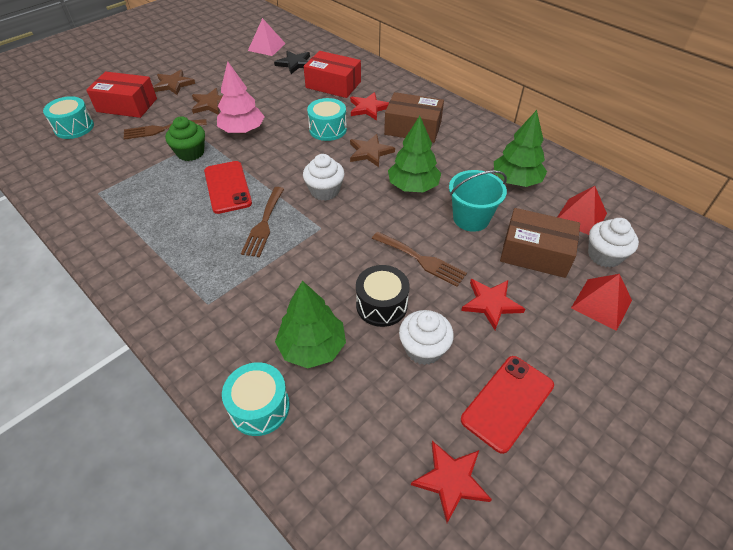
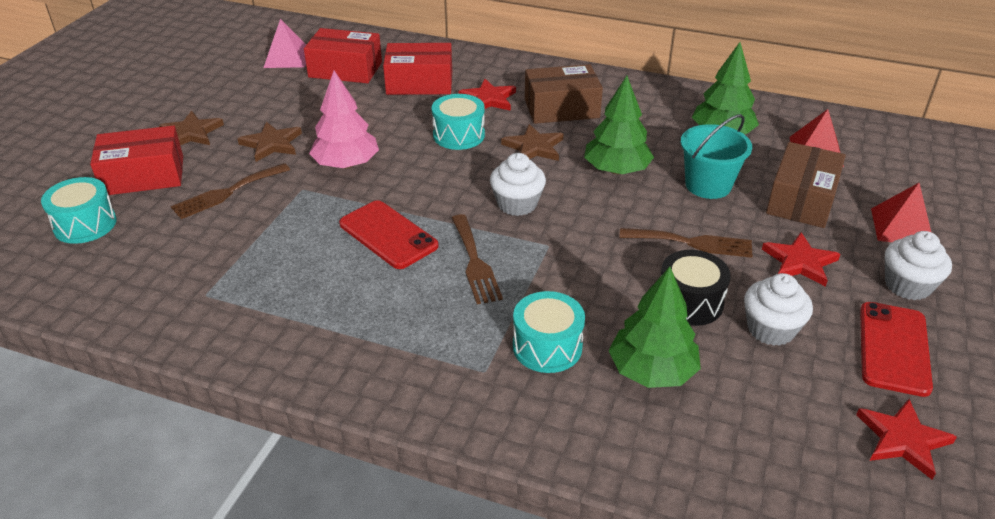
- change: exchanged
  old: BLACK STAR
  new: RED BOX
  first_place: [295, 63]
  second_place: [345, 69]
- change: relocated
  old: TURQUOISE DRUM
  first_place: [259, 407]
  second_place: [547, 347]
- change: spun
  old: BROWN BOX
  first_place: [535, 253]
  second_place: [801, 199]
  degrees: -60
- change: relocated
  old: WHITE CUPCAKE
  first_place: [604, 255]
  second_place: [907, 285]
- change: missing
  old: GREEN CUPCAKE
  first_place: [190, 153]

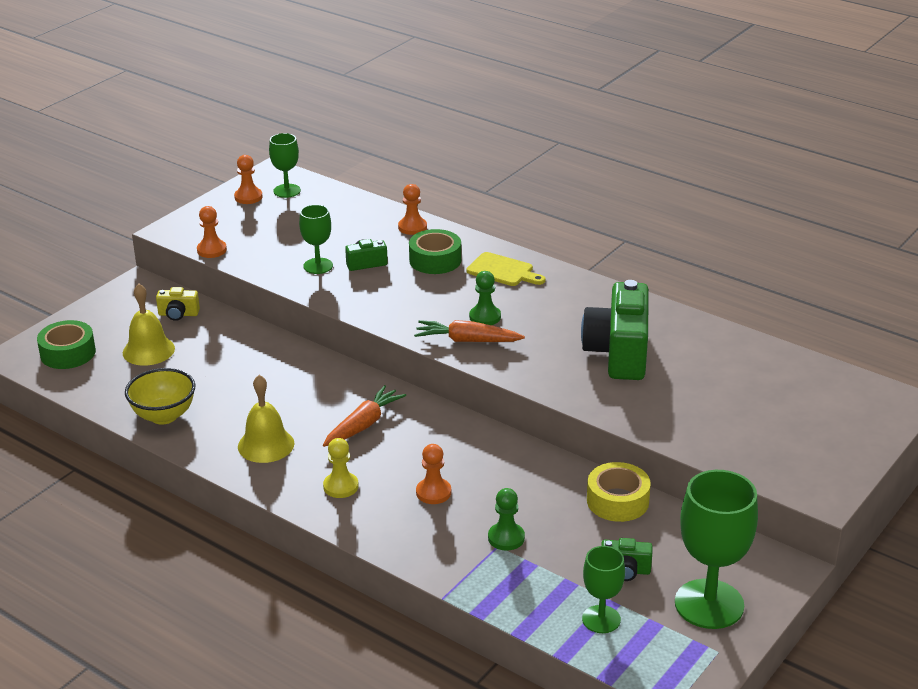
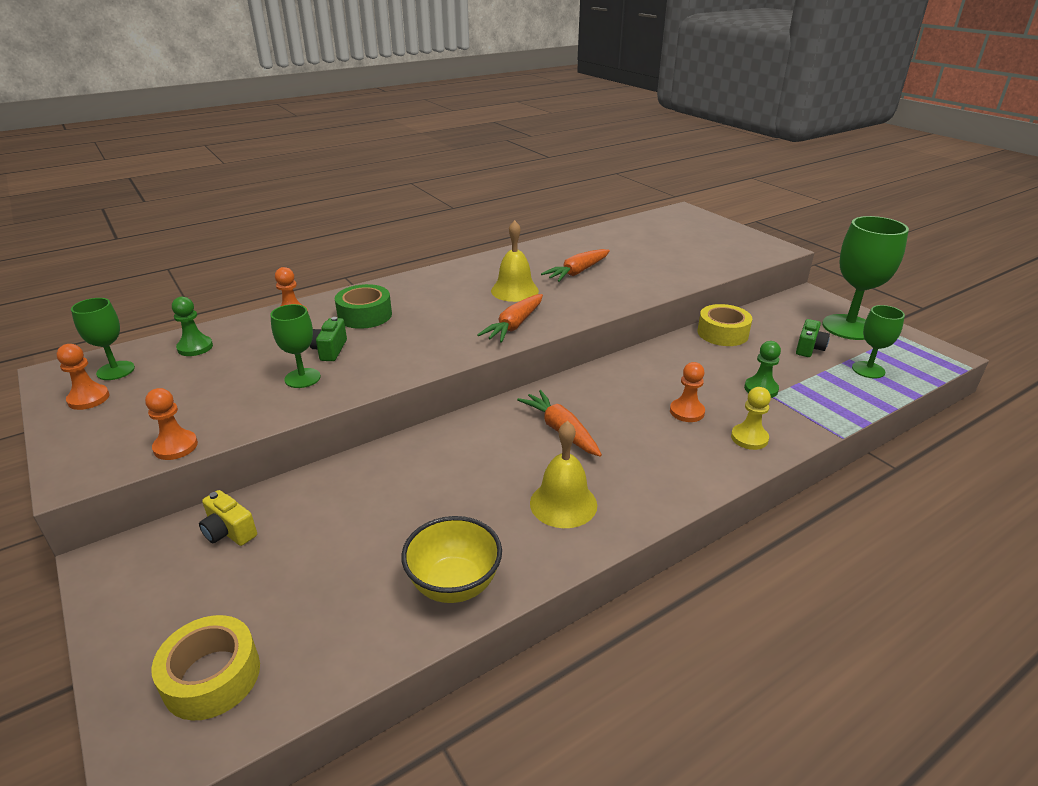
- change: colour
  old: GREEN TAPE
  new: YELLOW TAPE
  first_place: [68, 353]
  second_place: [212, 677]
- change: relocated
  old: GREEN PAWN
  first_place: [485, 317]
  second_place: [195, 347]
- change: spun
  old: YELLOW CAMERA
  first_place: [178, 314]
  second_place: [229, 532]
  degrees: 105
- change: relocated
  old: YELLOW BELL
  first_place: [148, 350]
  second_place: [514, 290]
- change: exchanged
  old: GREEN CAMERA
  new: ORANGE CARROT
  first_place: [618, 353]
  second_place: [577, 272]
- change: relocated
  old: YELLOW PAWN
  first_place: [341, 486]
  second_place: [749, 438]
- change: missing
  old: YELLOW CUTTING BOARD
  first_place: [503, 271]

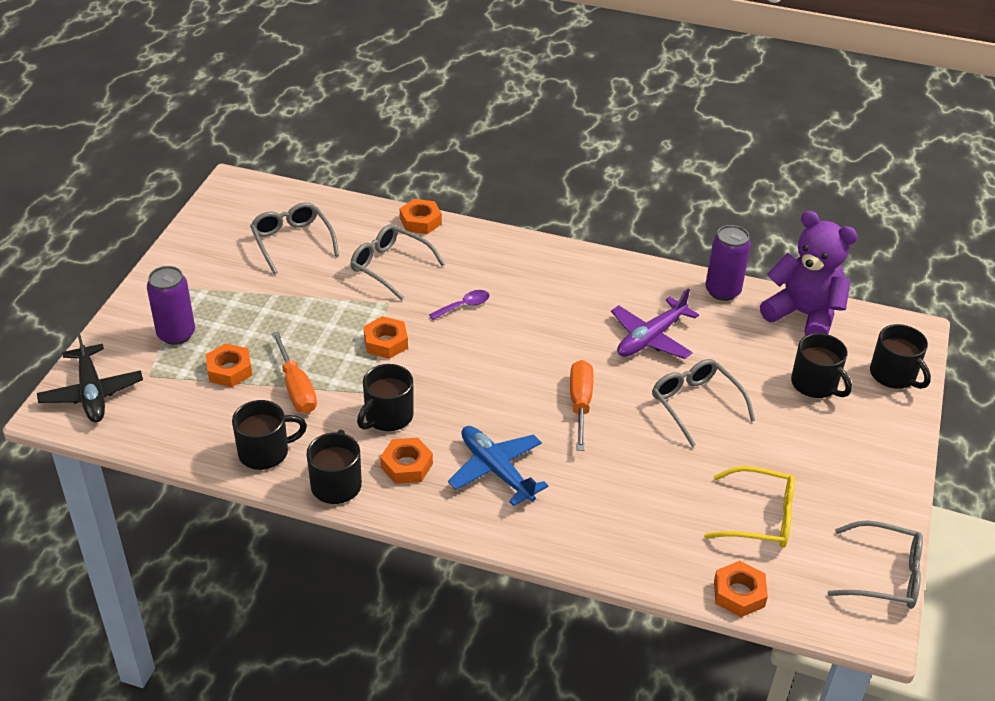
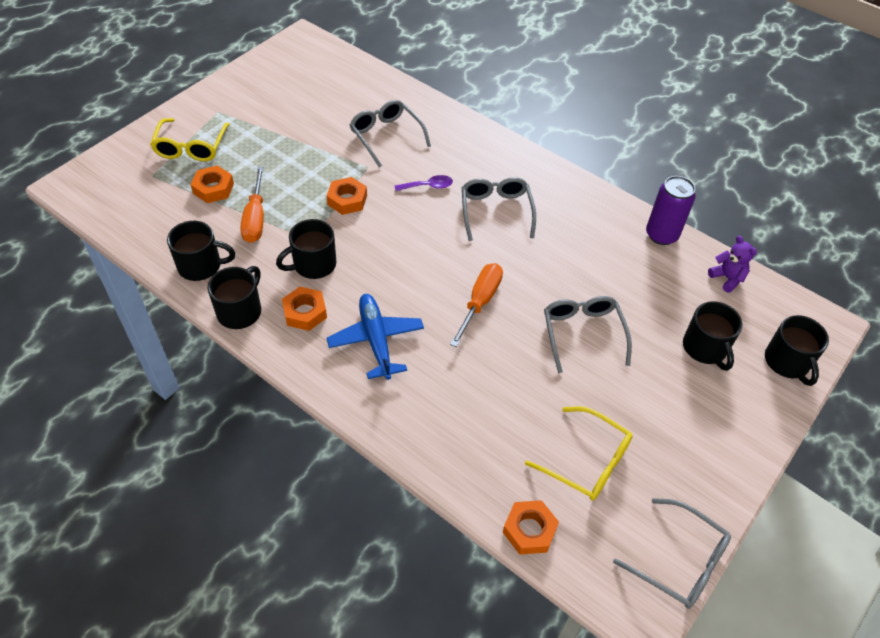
- change: exchanged
  old: PURPLE CAN
  new: YELLOW GLASSES
  first_place: [176, 334]
  second_place: [191, 147]
- change: relocated
  old: GREY GLASSES
  first_place: [292, 241]
  second_place: [496, 211]
- change: size
  old: PURPLE TEDDY BEAR
  first_place: [803, 315]
  second_place: [727, 278]
  factor: 0.47
- change: missing
  old: BLACK PLANE
  first_place: [92, 392]
- change: missing
  old: ORANGE NUT
  first_place: [420, 221]
- change: missing
  old: PURPLE PLANE
  first_place: [651, 338]

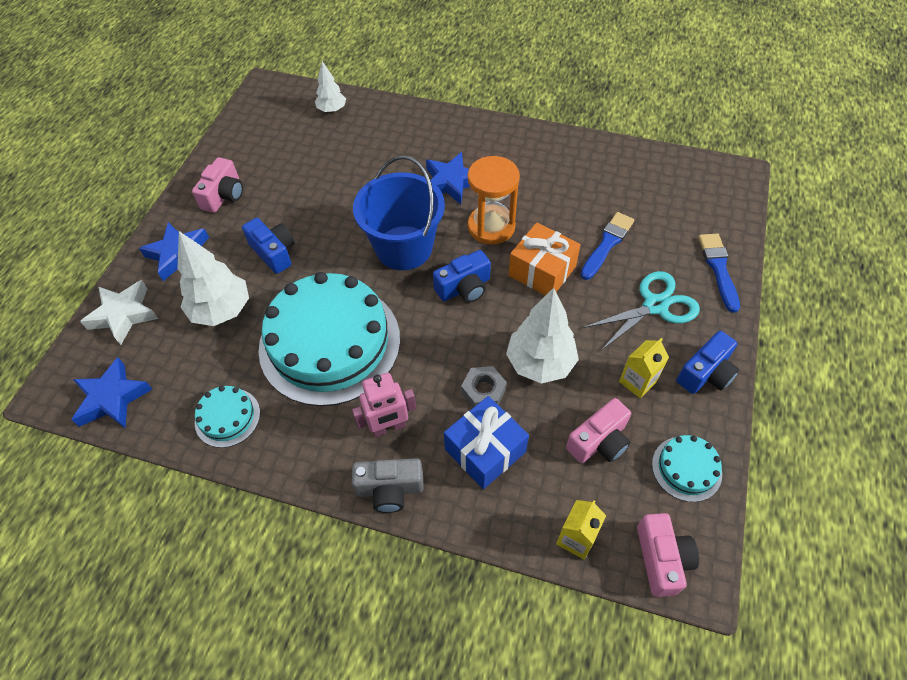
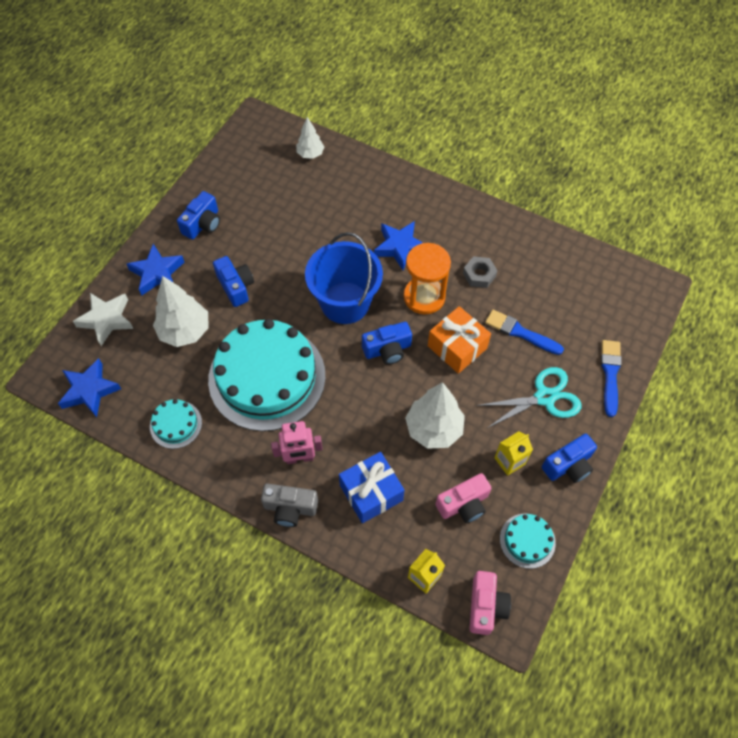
- change: colour
  old: PINK CAMERA
  new: BLUE CAMERA
  first_place: [224, 195]
  second_place: [203, 224]
- change: relocated
  old: GREY NUT
  first_place: [483, 391]
  second_place: [479, 275]
- change: spun
  old: BLUE BRUSH
  first_place: [607, 244]
  second_place: [520, 332]
  degrees: -105

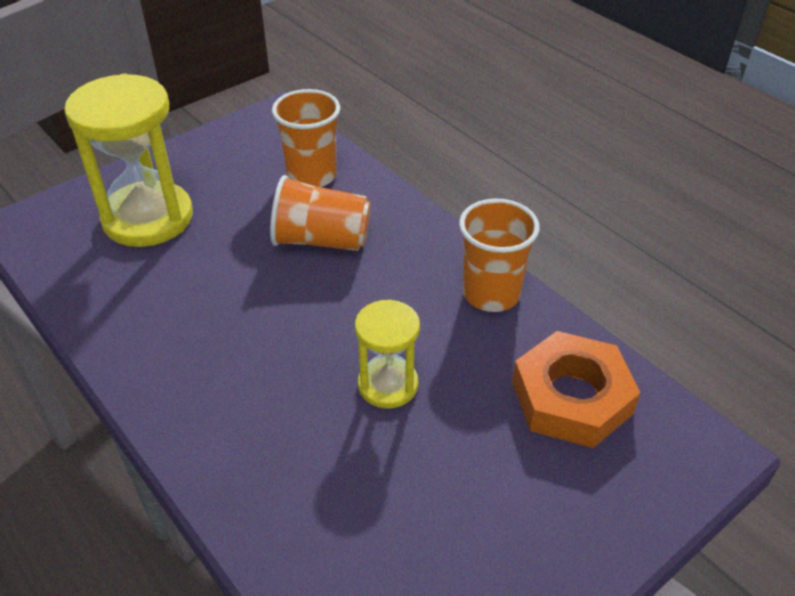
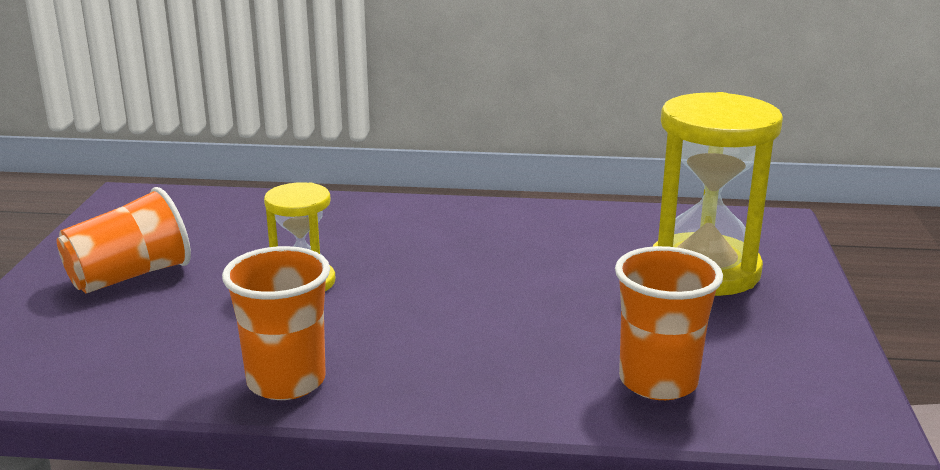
- change: relocated
  old: ORANGE CUP
  first_place: [321, 240]
  second_place: [130, 276]
- change: missing
  old: ORANGE NUT
  first_place: [571, 397]

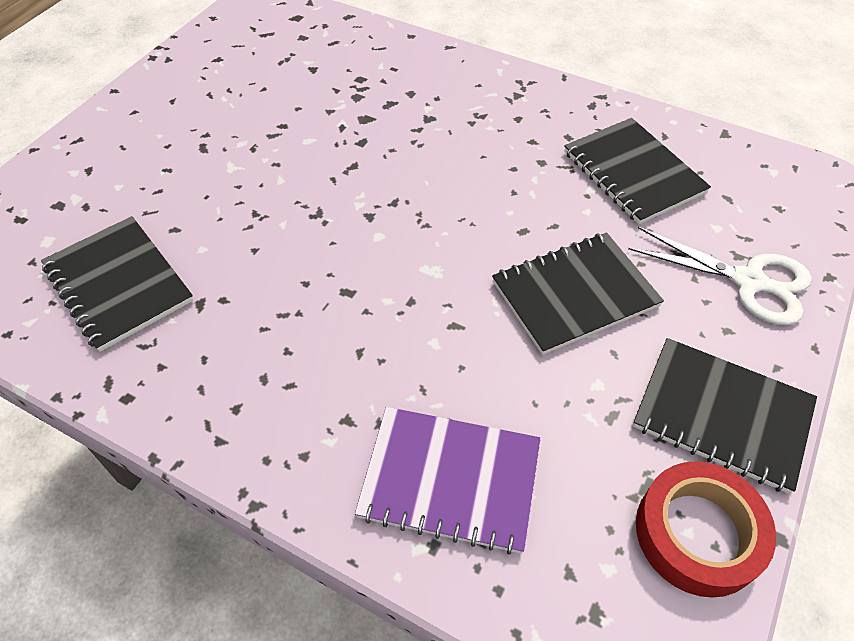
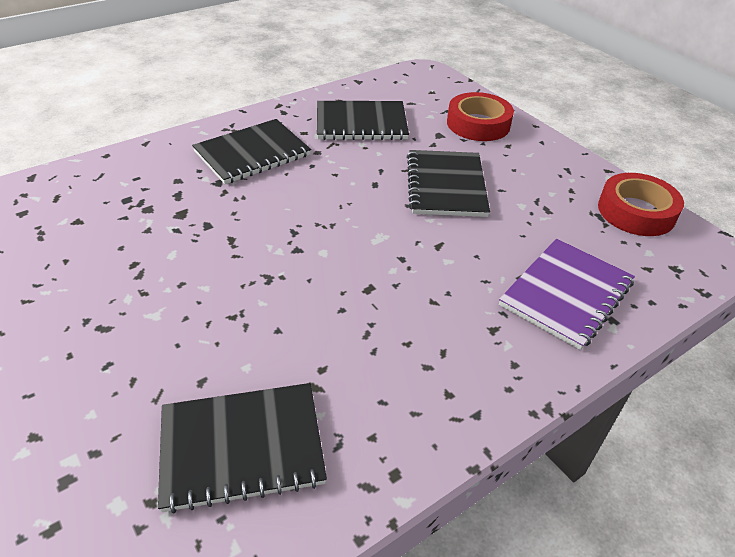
- change: relocated
  old: BLACK NOTEBOOK
  first_place: [722, 415]
  second_place: [252, 153]
- change: exchanged
  old: WHITE SCISSORS
  new: RED TAPE
  first_place: [748, 281]
  second_place: [478, 124]

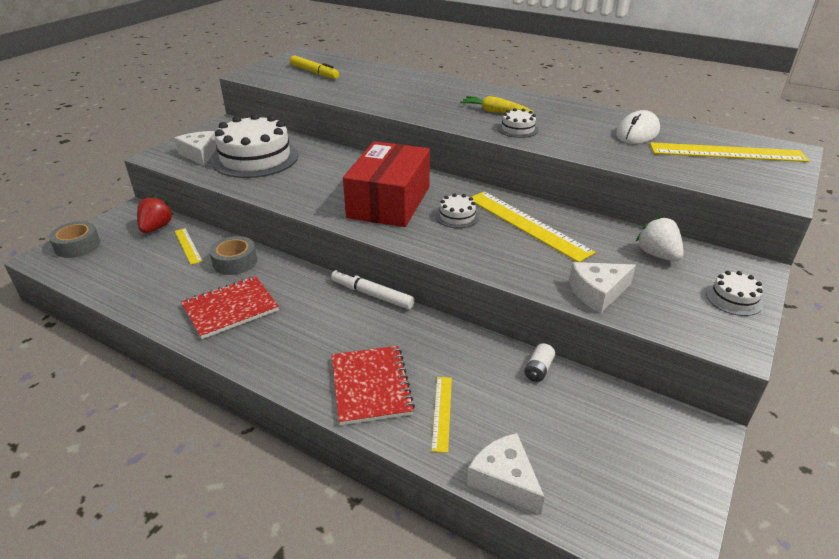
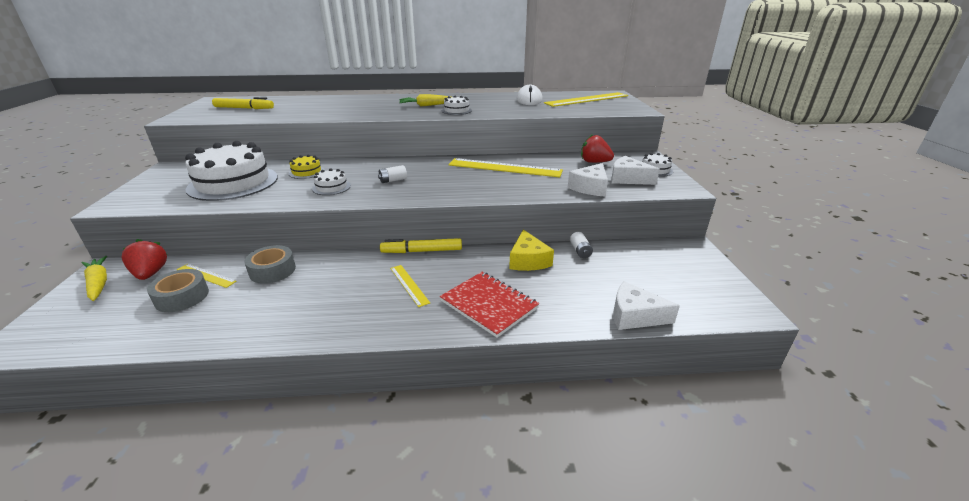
- change: appeared
  new: YELLOW CARROT
  second_place: [98, 283]
- change: relocated
  old: GREY TAPE
  first_place: [77, 246]
  second_place: [182, 297]
- change: appeared
  new: YELLOW CAKE
  second_place: [306, 172]
- change: relocated
  old: WHITE CAKE
  first_place: [457, 216]
  second_place: [331, 187]
- change: exchanged
  old: RED BOX
  new: WHITE BATTERY
  first_place: [389, 202]
  second_place: [393, 180]
- change: colour
  old: WHITE MARKER
  new: YELLOW MARKER
  first_place: [372, 295]
  second_place: [422, 251]
- change: relocated
  old: YELLOW RULER
  first_place: [441, 412]
  second_place: [409, 285]
- change: appeared
  new: YELLOW CHEESE
  second_place: [528, 260]
- change: colour
  old: WHITE STRAWBERRY
  new: RED STRAWBERRY
  first_place: [657, 255]
  second_place: [594, 162]
- change: relocated
  old: WHITE CHEESE
  first_place: [199, 154]
  second_place: [628, 179]
- change: missing
  old: RED NOTEBOOK
  first_place: [230, 308]

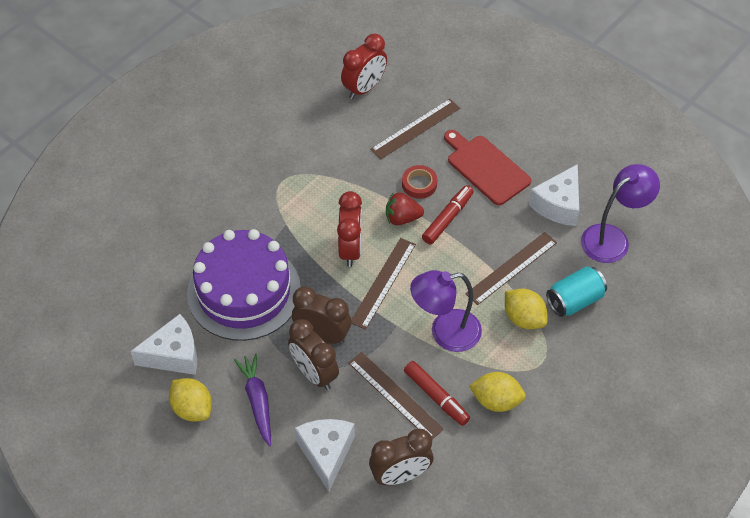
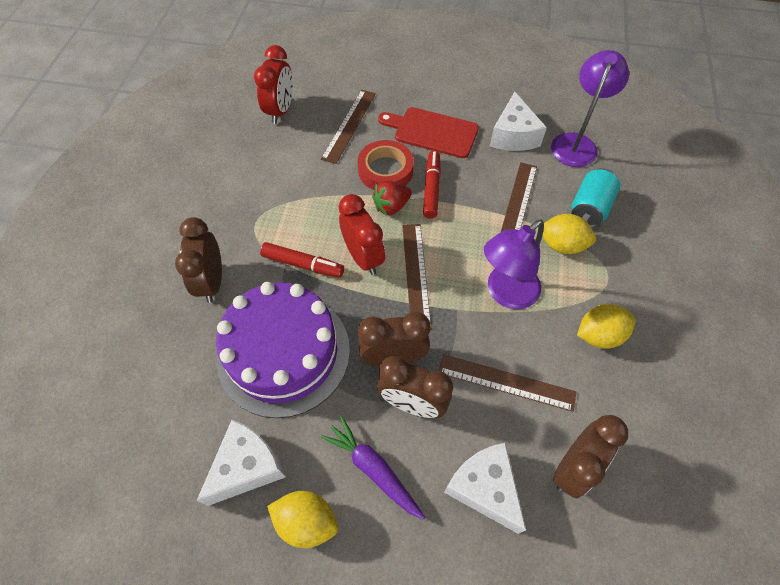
- change: appeared
  new: BROWN CLOCK
  second_place: [212, 282]
- change: relocated
  old: RED MARKER
  first_place: [436, 396]
  second_place: [303, 264]
- change: size
  old: RED TAPE
  first_place: [419, 184]
  second_place: [385, 170]
  factor: 1.55

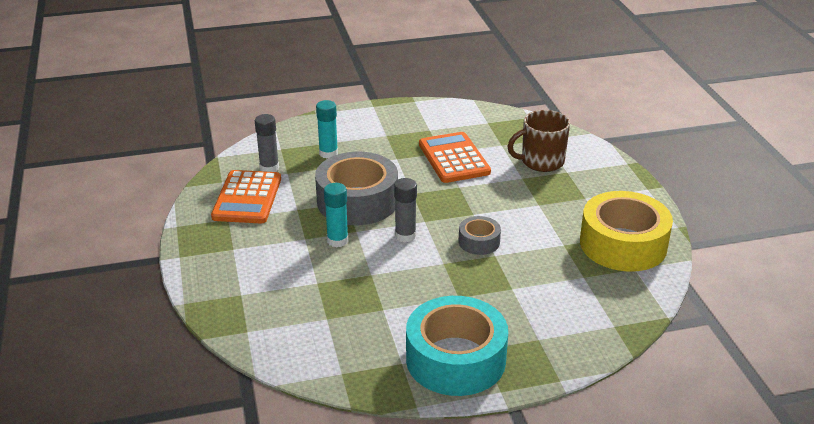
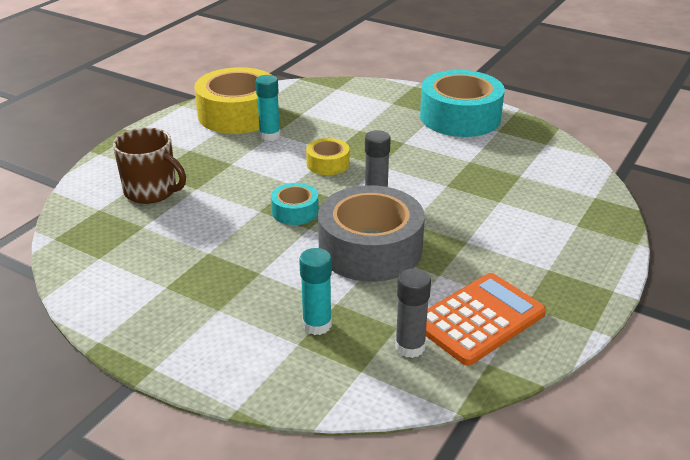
- change: relocated
  old: TURQUOISE GLUE STICK
  first_place: [337, 240]
  second_place: [270, 135]
- change: appeared
  new: TURQUOISE TAPE
  second_place: [295, 211]
- change: colour
  old: GREY TAPE
  new: YELLOW TAPE
  first_place: [479, 242]
  second_place: [328, 164]
- change: missing
  old: ORANGE CALCULATOR
  first_place: [454, 158]

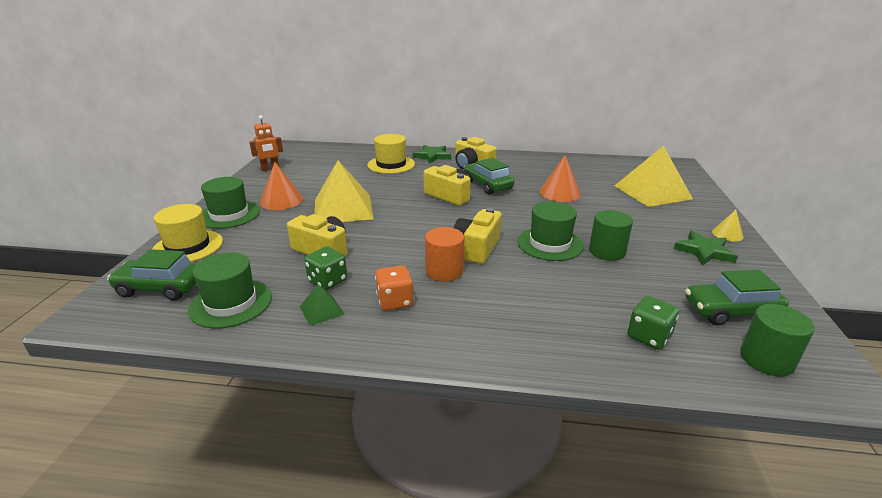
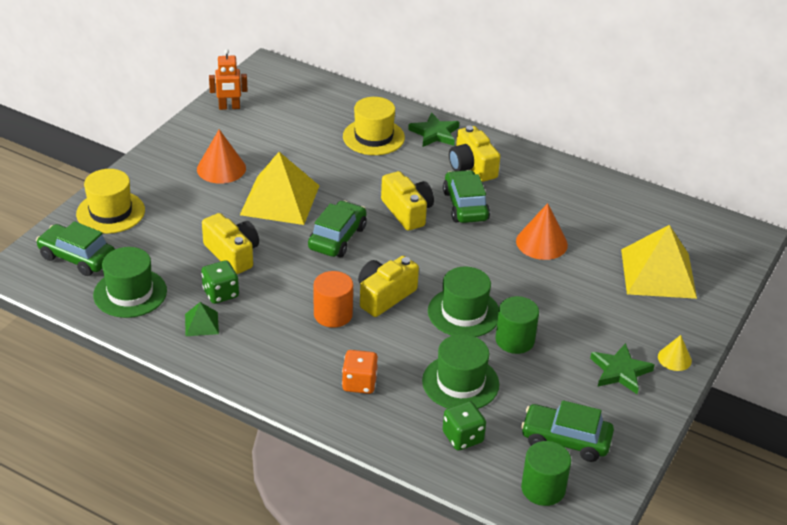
- change: appeared
  new: GREEN CAR
  second_place: [337, 238]
- change: relocated
  old: ORANGE DICE
  first_place: [395, 301]
  second_place: [359, 383]
- change: relocated
  old: GREEN HAT
  first_place: [229, 215]
  second_place: [460, 382]

